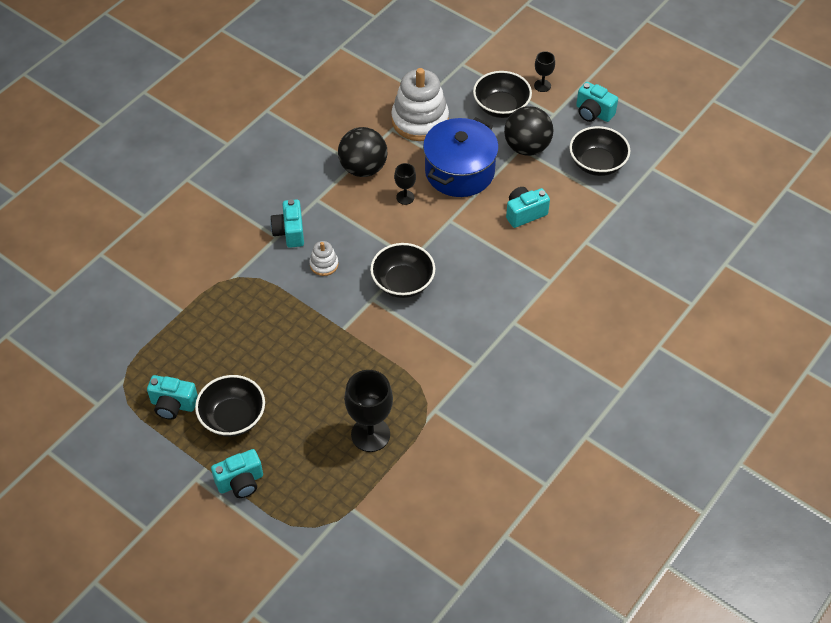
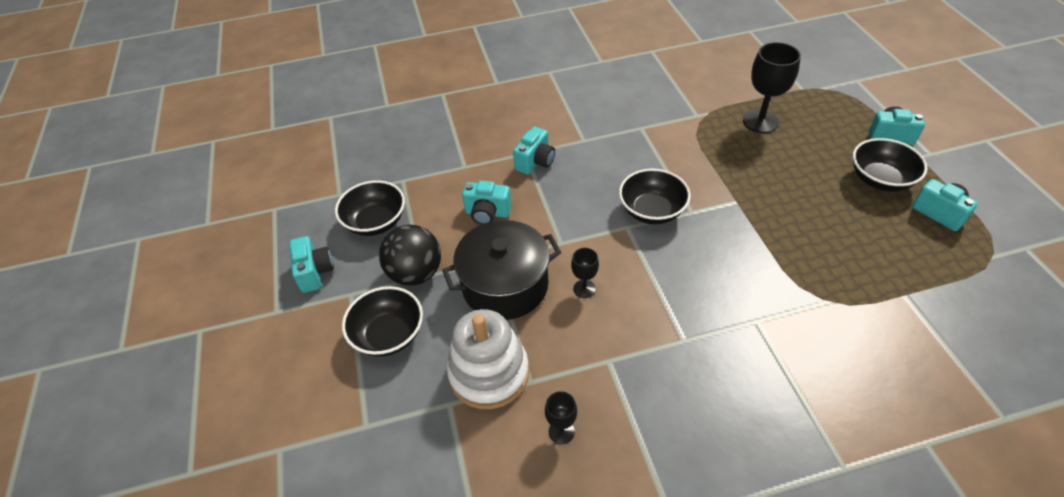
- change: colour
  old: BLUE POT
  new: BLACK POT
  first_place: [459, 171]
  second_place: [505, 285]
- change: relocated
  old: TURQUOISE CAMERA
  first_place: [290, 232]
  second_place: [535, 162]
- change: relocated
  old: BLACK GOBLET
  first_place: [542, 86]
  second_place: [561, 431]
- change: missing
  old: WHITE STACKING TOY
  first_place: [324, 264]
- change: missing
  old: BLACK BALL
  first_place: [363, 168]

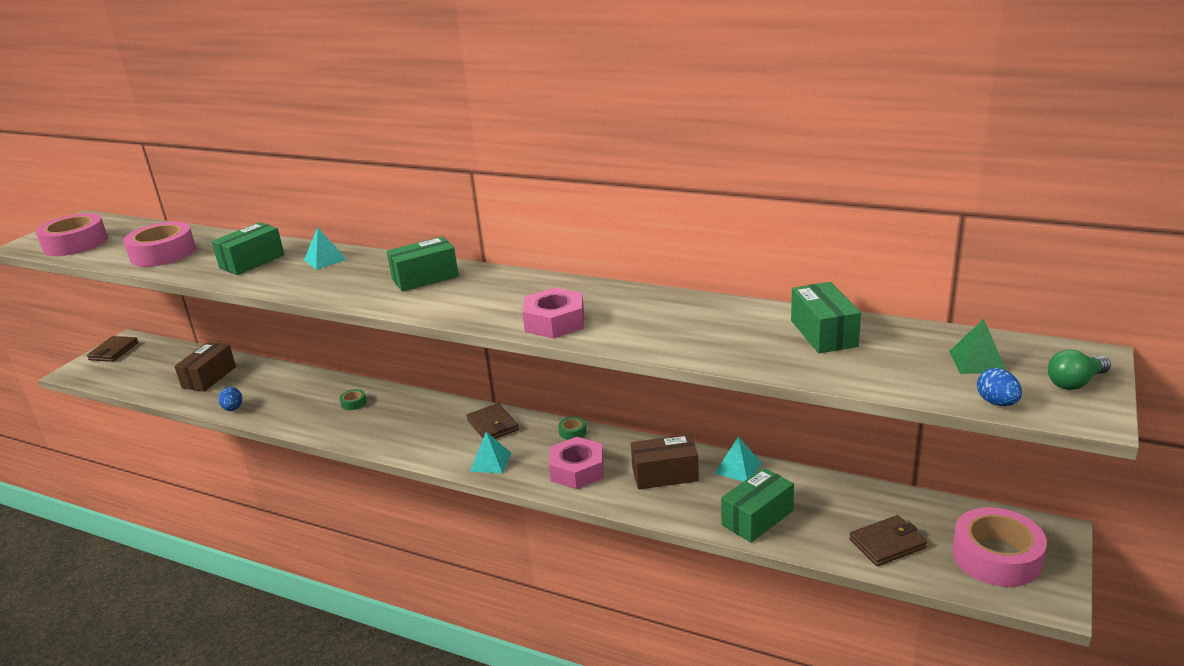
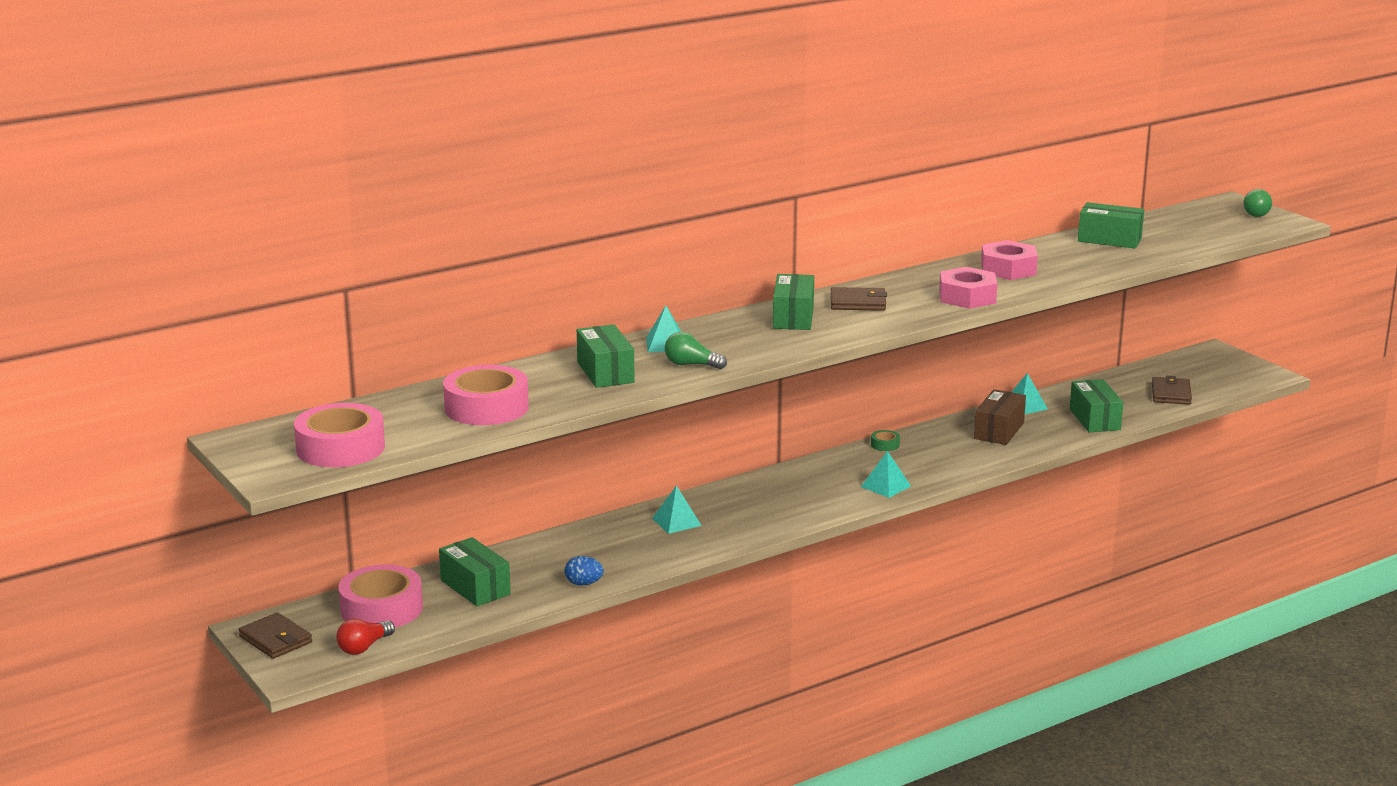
- change: appeared
  new: RED LIGHT BULB
  second_place: [364, 647]
- change: relocated
  old: PINK TAPE
  first_place: [996, 557]
  second_place: [381, 609]
- change: colour
  old: BROWN BOX
  new: GREEN BOX
  first_place: [209, 377]
  second_place: [475, 587]
- change: exchanged
  old: GREEN TAPE
  new: TURQUOISE PYRAMID
  first_place: [353, 403]
  second_place: [676, 522]
- change: appeared
  new: GREEN LIGHT BULB
  second_place: [691, 365]
- change: relocated
  old: BROWN WALLET
  first_place: [492, 425]
  second_place: [858, 303]
- change: relocated
  old: PINK NUT
  first_place: [577, 470]
  second_place: [1008, 269]
- change: missing
  old: GREEN PYRAMID
  first_place: [977, 361]
- change: missing
  old: BLUE EGG
  first_place: [997, 403]

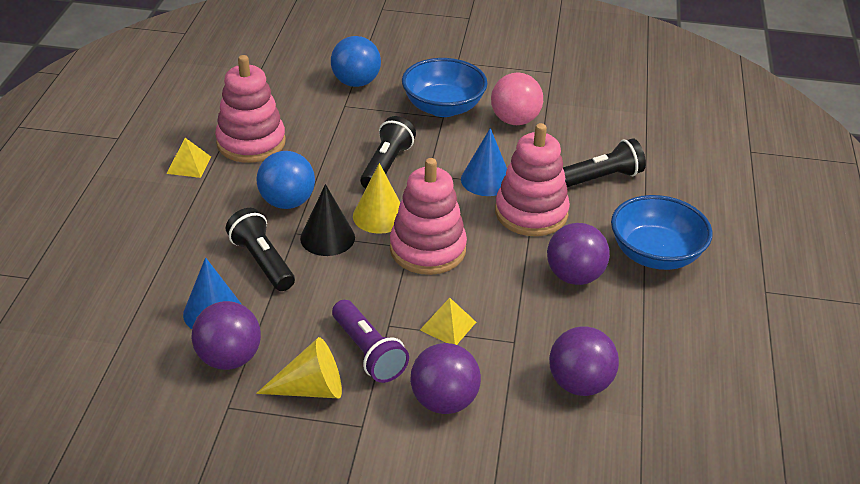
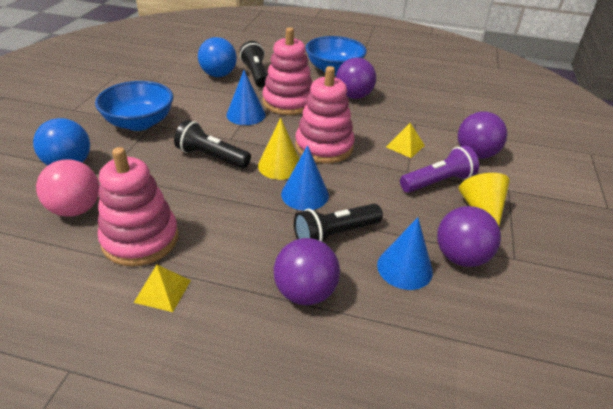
- change: relocated
  old: PINK BALL
  first_place: [515, 120]
  second_place: [76, 209]
- change: relocated
  old: BLUE BALL
  first_place: [287, 202]
  second_place: [218, 75]
- change: relocated
  old: PURPLE BALL
  first_place: [579, 384]
  second_place: [305, 292]
- change: colour
  old: BLACK CONE
  new: BLUE CONE
  first_place: [327, 237]
  second_place: [305, 194]

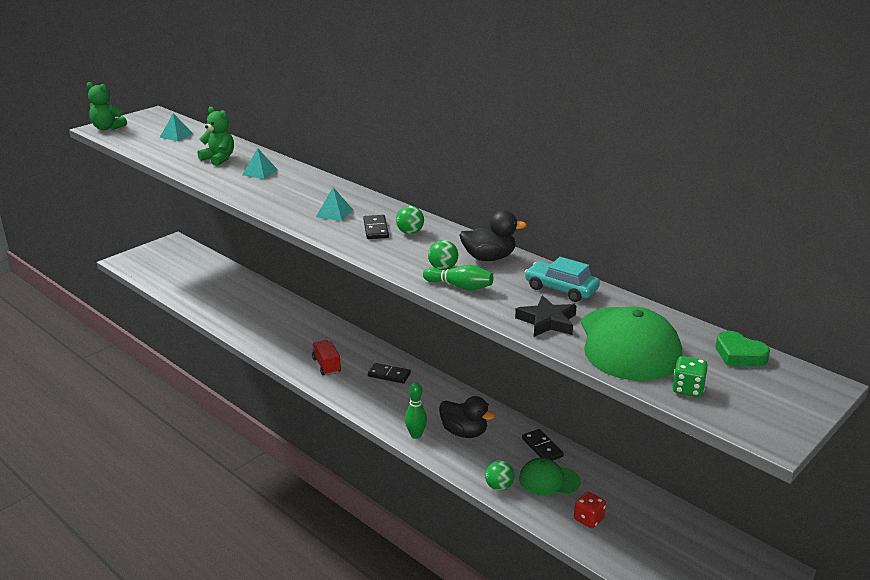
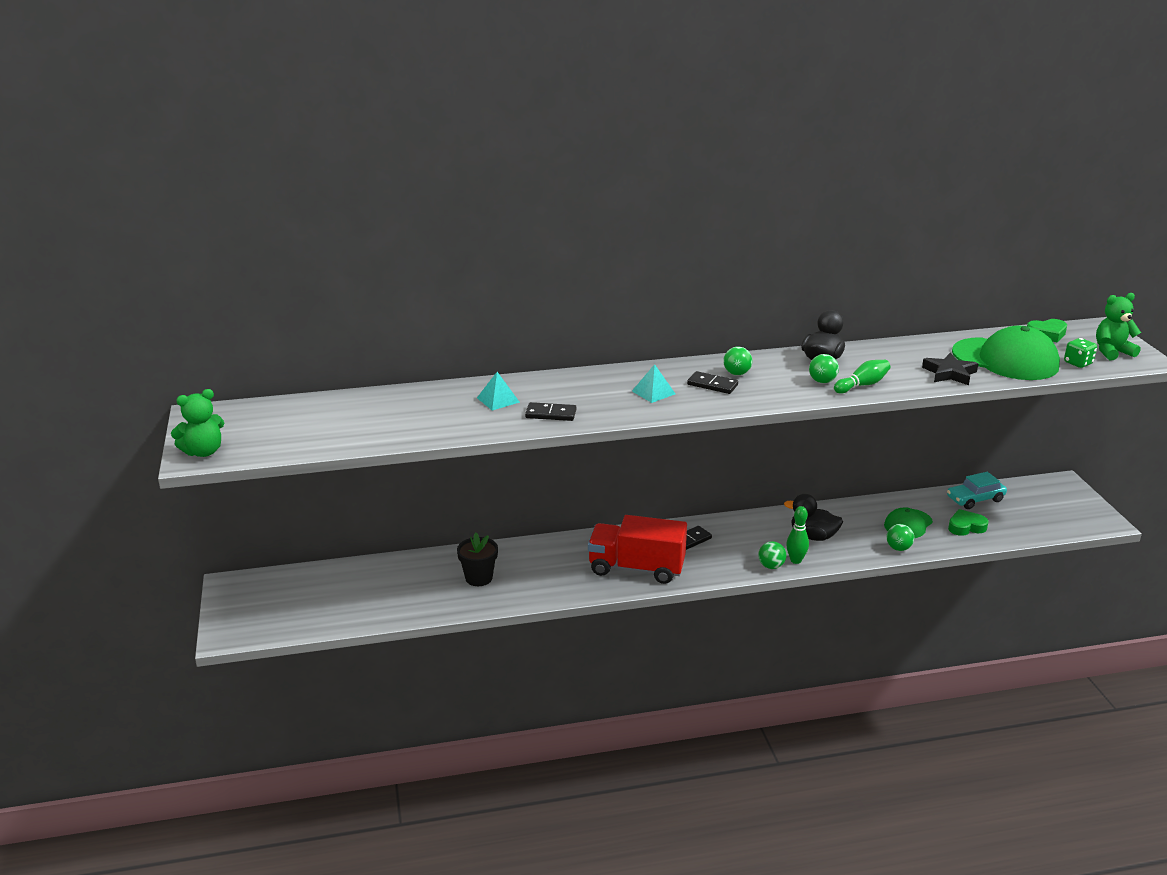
- change: appeared
  new: BLACK FLOWER POT
  second_place: [479, 578]
- change: relocated
  old: BLACK DOMINO
  first_place: [542, 447]
  second_place: [551, 414]
- change: size
  old: RED TRUCK
  first_place: [326, 365]
  second_place: [636, 568]
  factor: 1.94
- change: appeared
  new: GREEN BALL
  second_place: [771, 566]
- change: spun
  old: BLACK DUCK
  first_place: [464, 432]
  second_place: [813, 536]
  degrees: -135
- change: relocated
  old: TURQUOISE CAR
  first_place: [561, 289]
  second_place: [975, 499]
- change: exchanged
  old: RED DICE
  new: GREEN HEART
  first_place: [588, 519]
  second_place: [966, 527]
- change: relocated
  old: GREEN TEDDY BEAR
  first_place: [219, 159]
  second_place: [1112, 352]
- change: missing
  old: TURQUOISE PYRAMID
  first_place: [176, 135]

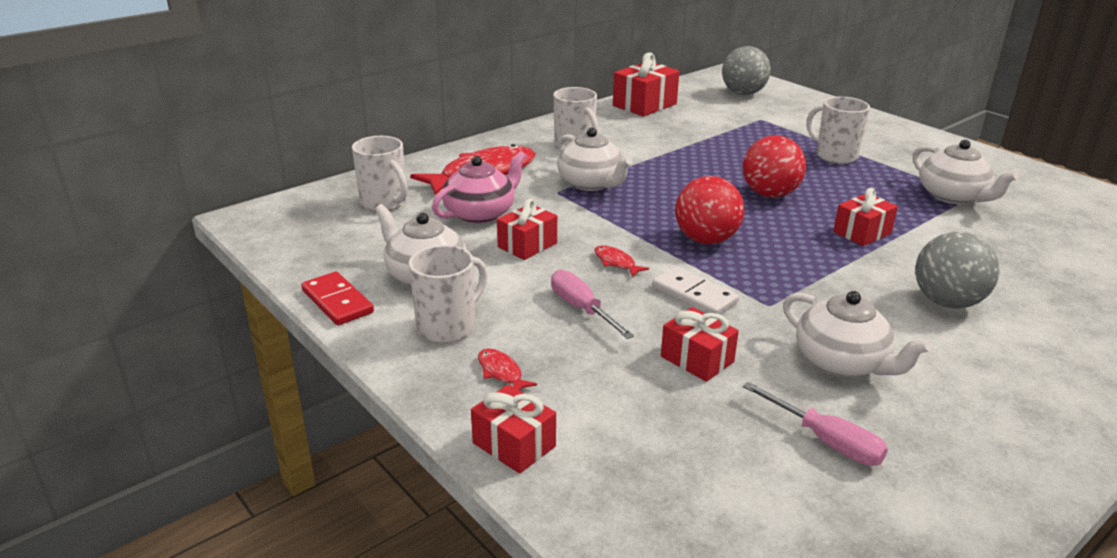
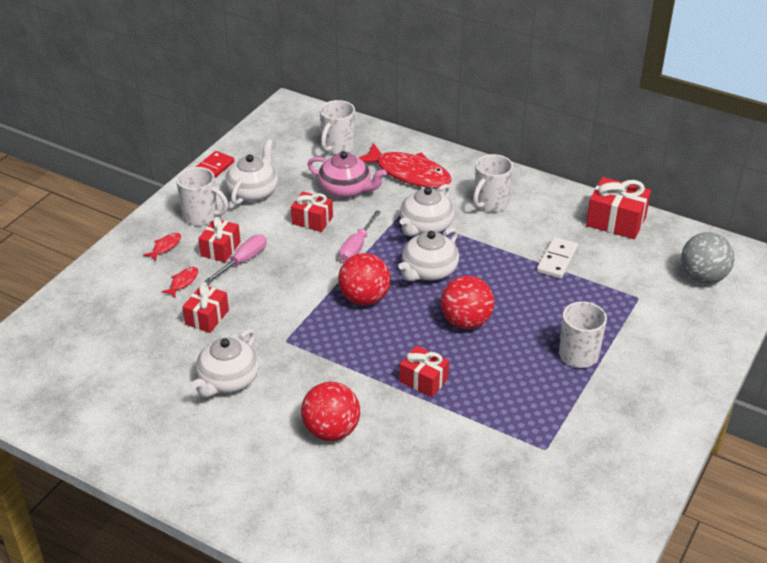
- change: relocated
  old: RED FISH
  first_place: [616, 262]
  second_place: [183, 282]
- change: relocated
  old: RED GIFT
  first_place: [514, 445]
  second_place: [220, 249]
- change: colour
  old: GREY BALL
  new: RED BALL
  first_place: [947, 302]
  second_place: [331, 431]
- change: relocated
  old: PINK SCREWDRIVER
  first_place: [826, 441]
  second_place: [357, 247]
- change: relocated
  old: WHITE TEAPOT
  first_place: [953, 196]
  second_place: [428, 271]
- change: relocated
  old: WHITE DOMINO
  first_place: [694, 295]
  second_place: [557, 260]

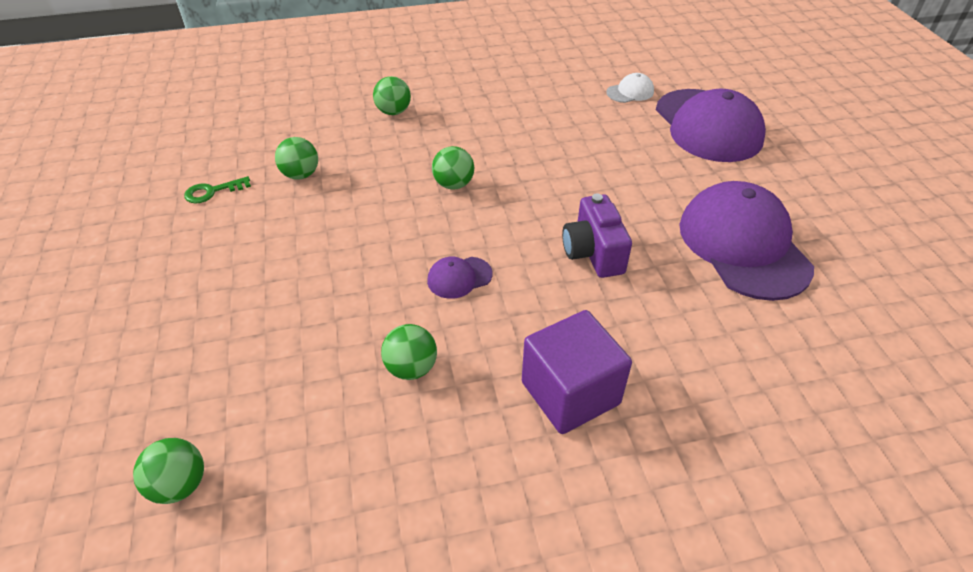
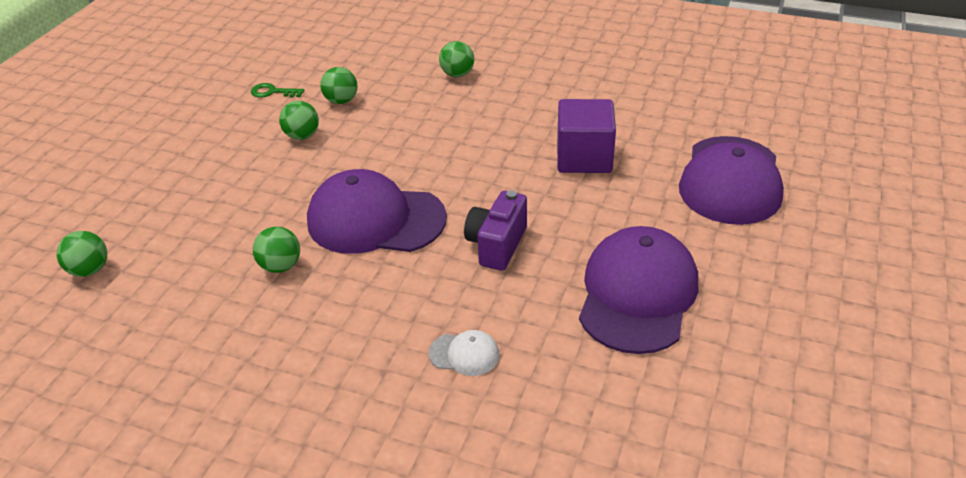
- change: relocated
  old: GREEN BALL
  first_place: [453, 184]
  second_place: [302, 136]
- change: size
  old: PURPLE CAP
  first_place: [459, 277]
  second_place: [375, 220]
  factor: 2.34
- change: relocated
  old: WHITE CAP
  first_place: [630, 92]
  second_place: [464, 354]
- change: relocated
  old: PURPLE CUBE
  first_place: [570, 393]
  second_place: [584, 158]

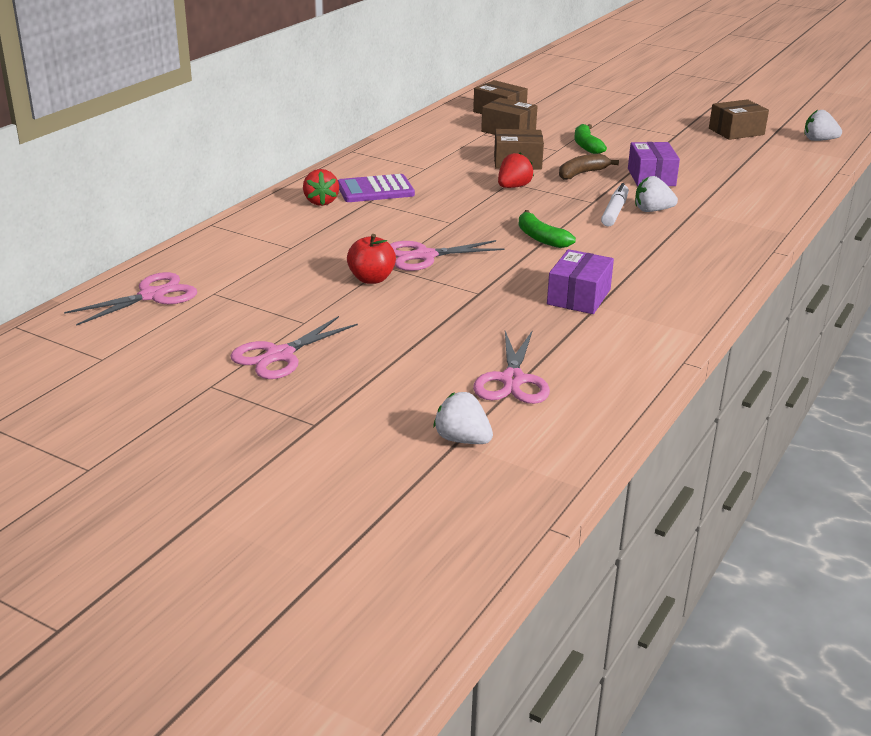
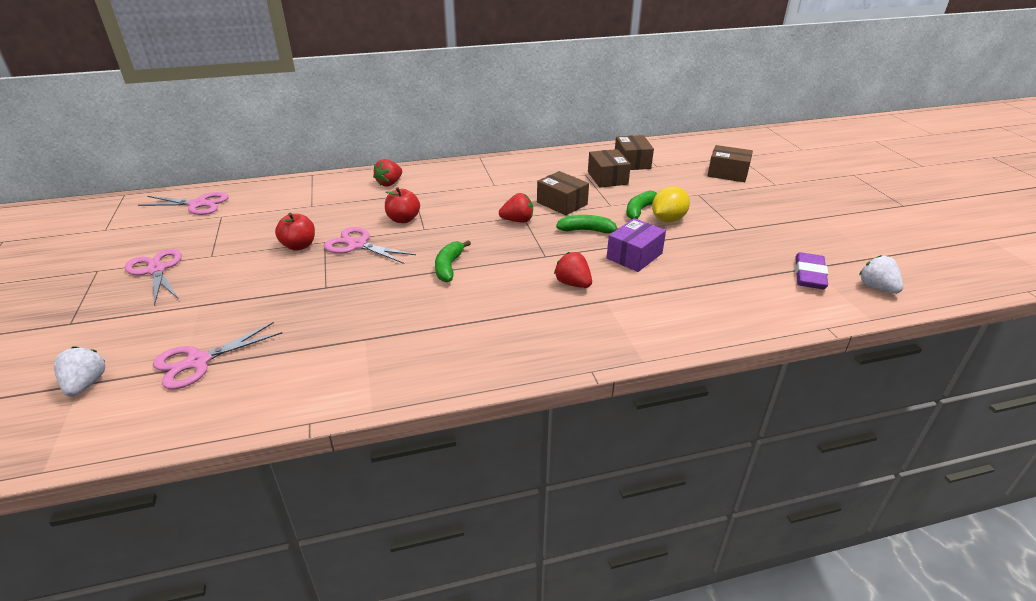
- change: spun
  old: PINK SCISSORS
  first_place: [279, 355]
  second_place: [156, 270]
  degrees: 60
- change: appeared
  new: RED APPLE
  second_place: [403, 219]
- change: colour
  old: WHITE STRAWBERRY
  new: RED STRAWBERRY
  first_place: [652, 210]
  second_place: [573, 284]
- change: colour
  old: BROWN BANANA
  new: GREEN BANANA
  first_place: [582, 173]
  second_place: [587, 230]
- change: appeared
  new: YELLOW LEMON
  second_place: [668, 219]
- change: relocated
  old: BROWN BOX
  first_place: [736, 131]
  second_place: [727, 173]
- change: appeared
  new: PURPLE ERASER
  second_place: [809, 275]
- change: missing
  old: PURPLE CALCULATOR
  first_place: [375, 190]
- change: missing
  old: PURPLE BOX
  first_place: [579, 297]
- change: missing
  old: WHITE MARKER
  first_place: [614, 211]

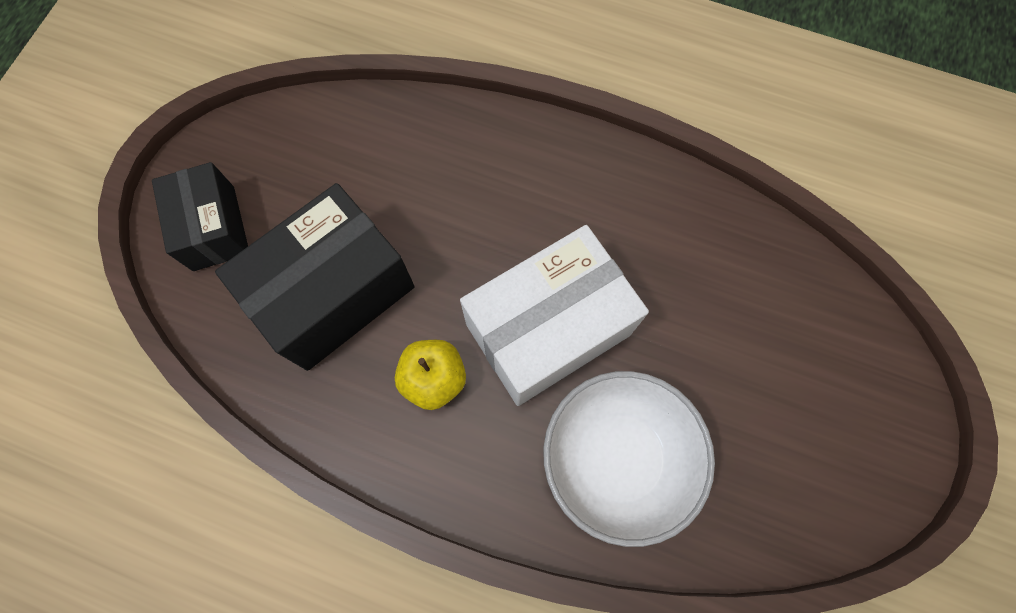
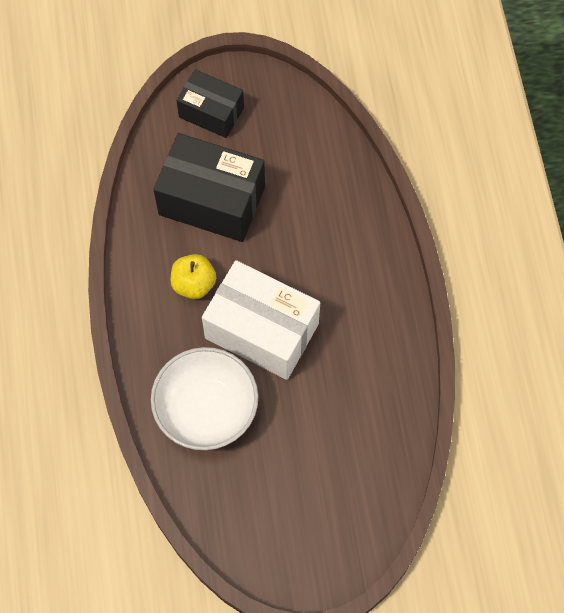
- change: spun
  old: BLACK BOX
  first_place: [214, 228]
  second_place: [211, 112]
  degrees: 75

